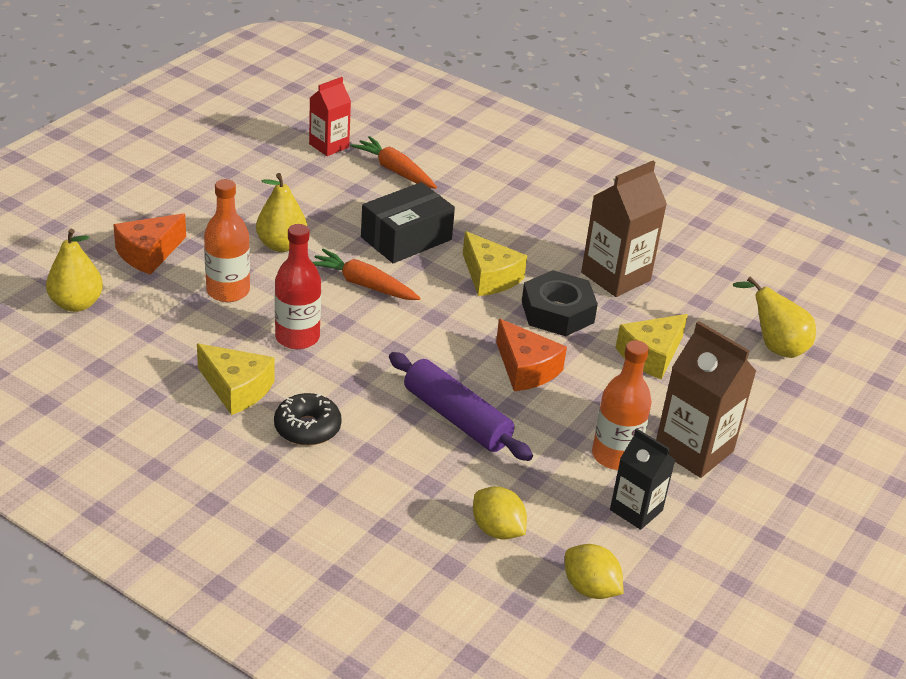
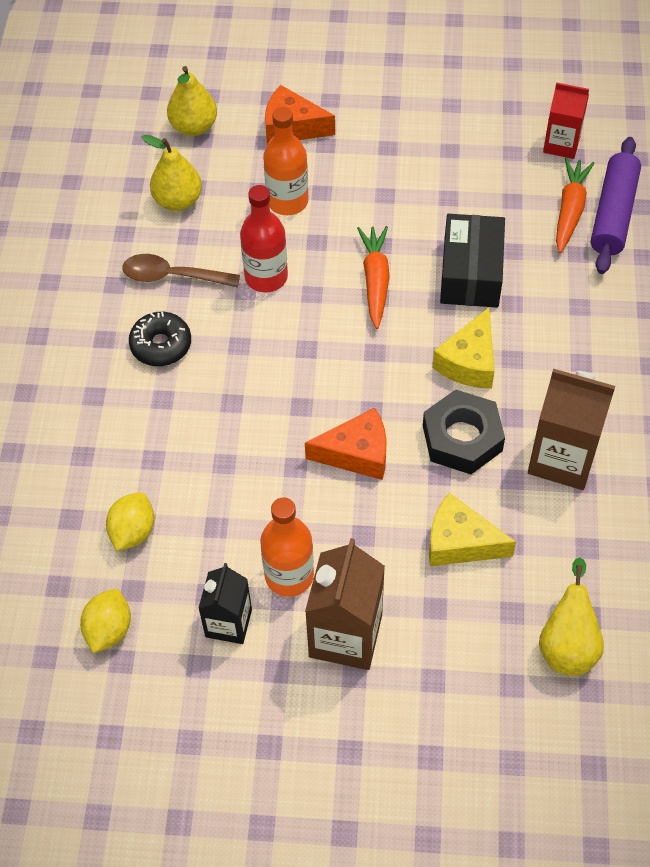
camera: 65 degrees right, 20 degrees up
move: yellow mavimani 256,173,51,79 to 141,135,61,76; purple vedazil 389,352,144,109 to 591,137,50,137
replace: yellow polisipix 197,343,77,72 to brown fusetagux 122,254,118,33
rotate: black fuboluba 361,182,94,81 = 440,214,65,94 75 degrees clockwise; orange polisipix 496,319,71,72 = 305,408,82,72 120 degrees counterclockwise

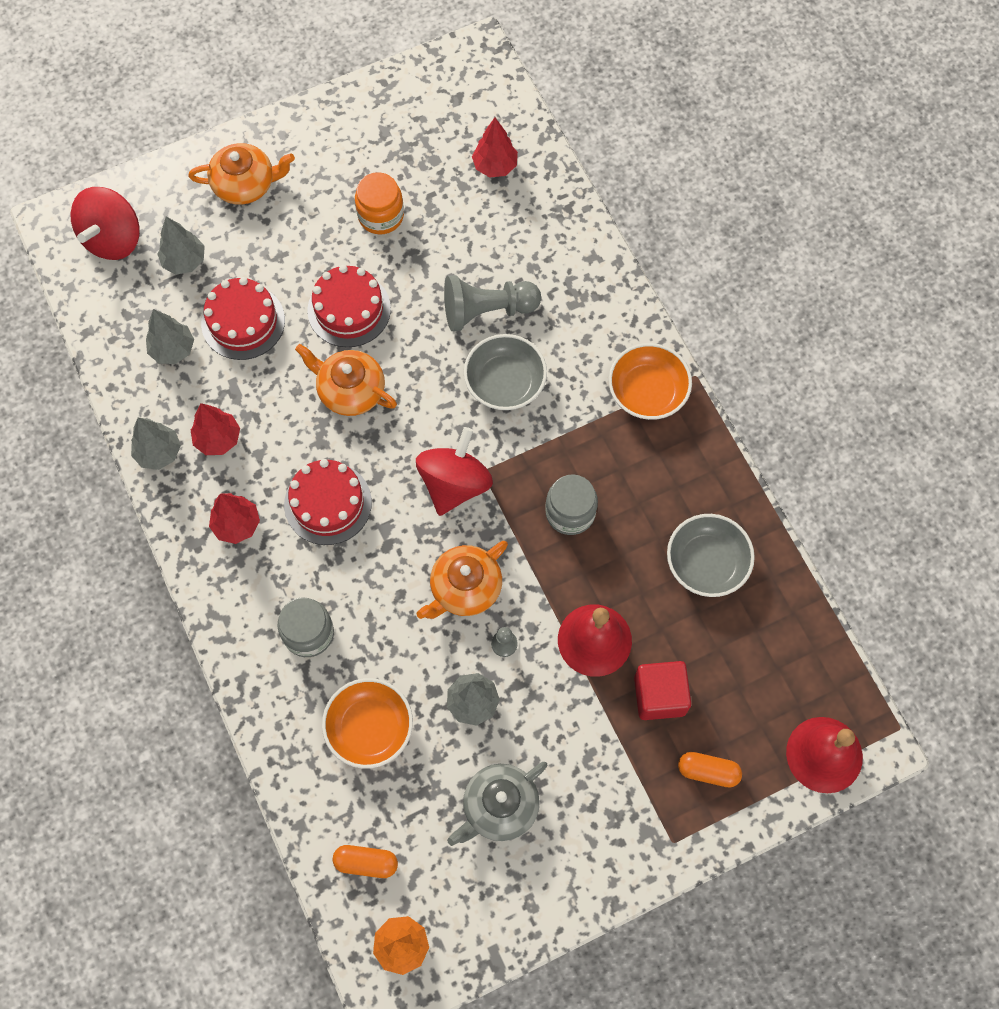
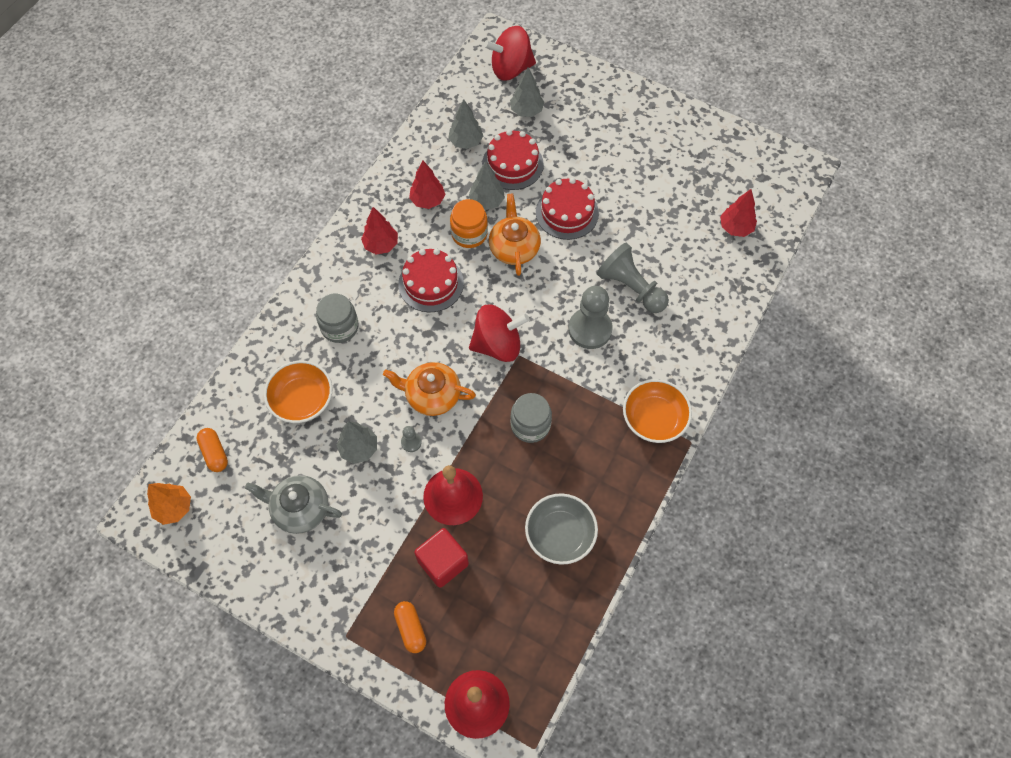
camera: 55 degrees right, 5 degrees down
delete: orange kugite 188,143,107,62
move: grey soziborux 131,418,50,52 to 469,161,36,49; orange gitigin 355,172,49,62 to 450,199,38,49
replace: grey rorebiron 464,334,83,76 to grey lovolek 568,286,45,63

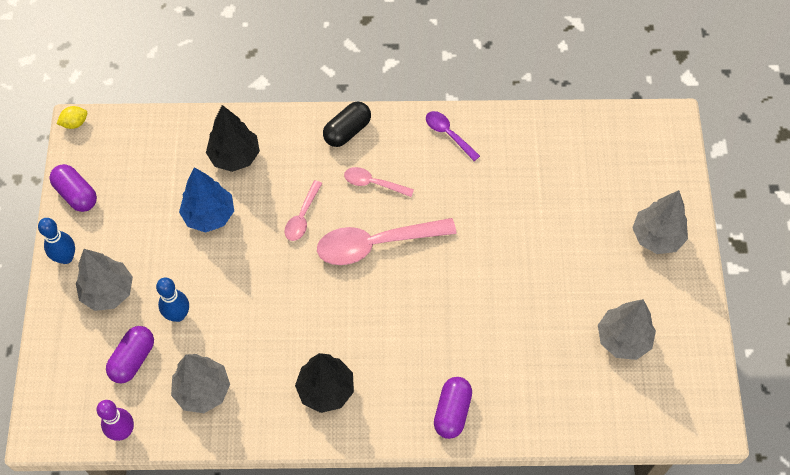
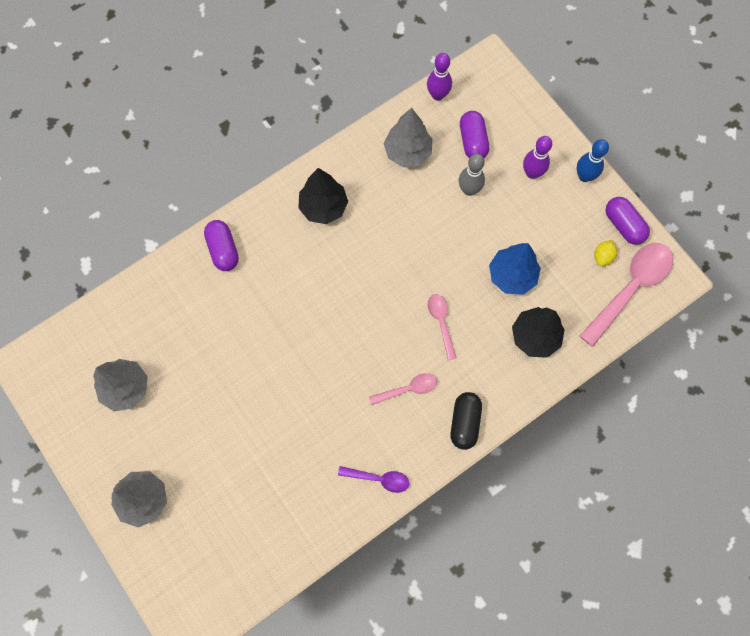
camera: 145 degrees right, 10 degrees up
move: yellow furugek 57,106,30,23 to 594,240,23,26; pink fusetagux 317,218,139,47 to 580,243,93,104
replace: grey soziborux 76,249,57,62 to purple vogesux 523,136,29,43
recolor: blue vogesux 156,277,33,45 to grey vogesux 459,154,26,42
rotate: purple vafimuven 49,164,48,48 = 605,197,45,48 45 degrees clockwise

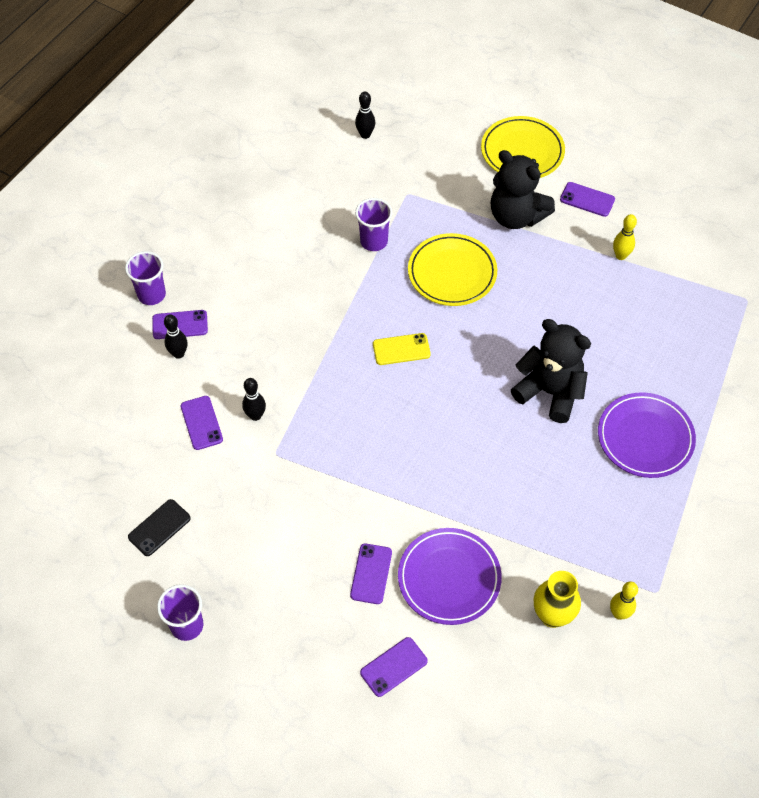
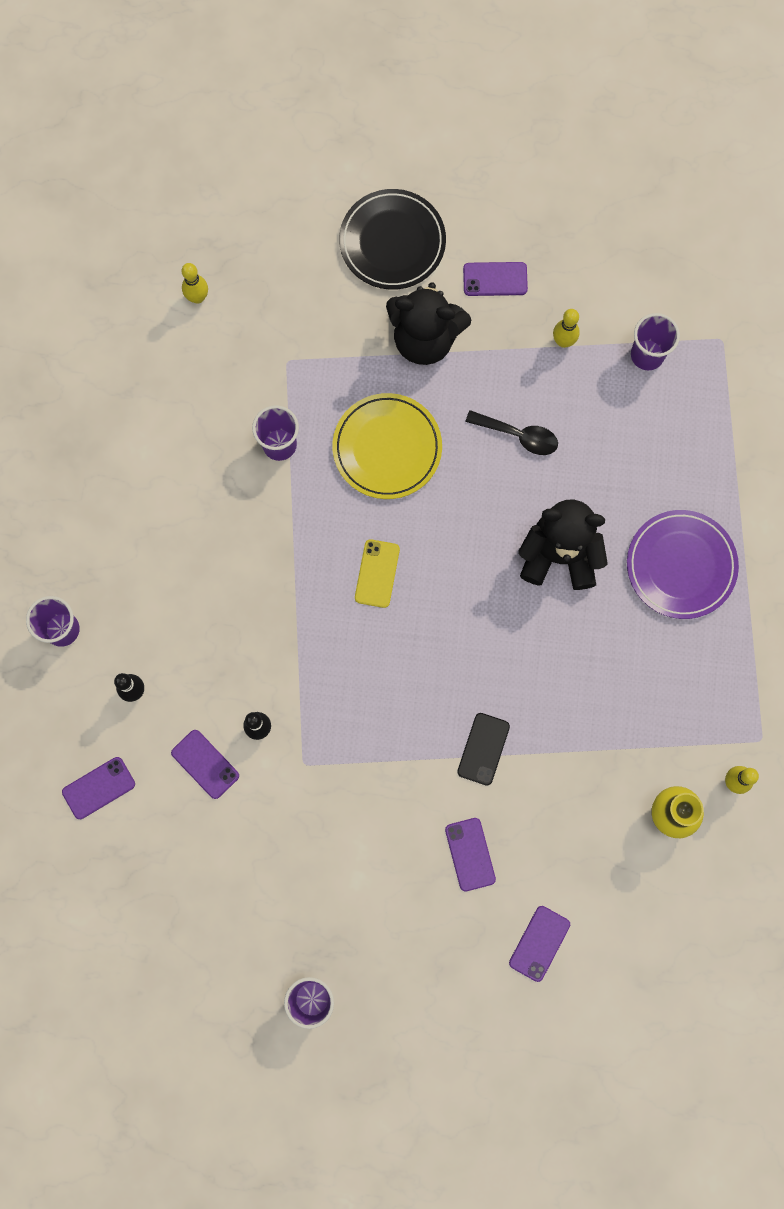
camera: 25 degrees left, 20 degrees up
delete: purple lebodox 398,528,104,97
insert: black fusetagux 465,410,93,45; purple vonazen 631,313,49,58
move: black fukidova 128,499,63,57 to 457,713,53,72; purple fukidova 152,310,56,29 to 62,757,73,62
recolor: black vogesux 355,92,20,47 to yellow vogesux 181,263,27,41; yellow lebodox 481,116,84,62 to black lebodox 339,189,107,101
rotate: yellow fukidova 373,333,58,32 = 355,539,45,69 45 degrees counterclockwise

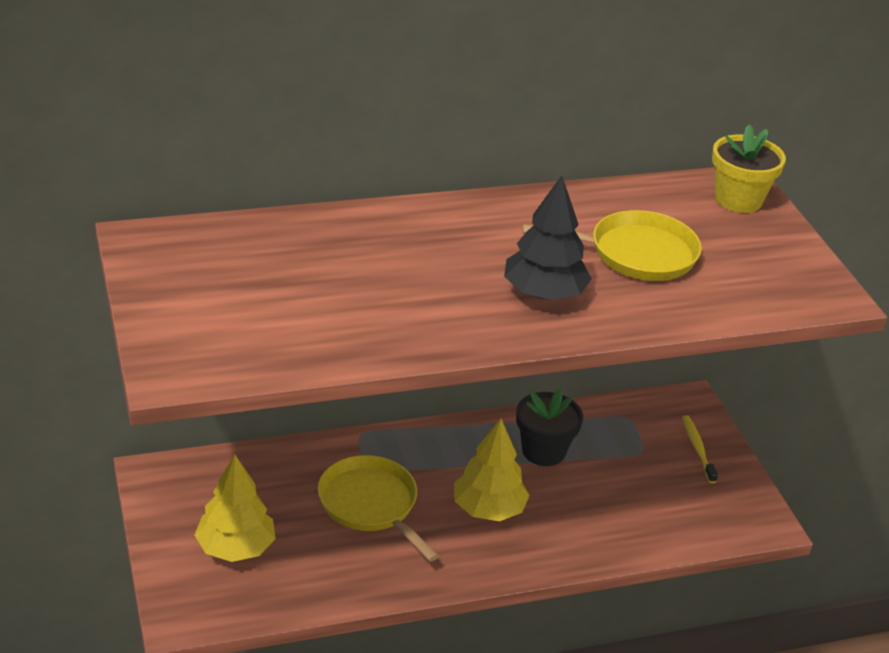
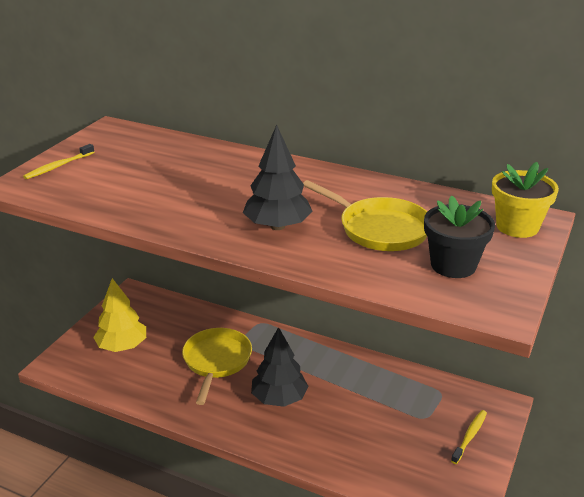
camera: 45 degrees right, 5 degrees down
insert: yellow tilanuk 23,144,71,35
move: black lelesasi 516,388,67,78 to 424,195,71,83
recolor: yellow soziborux 454,419,76,102 to black soziborux 251,327,57,80

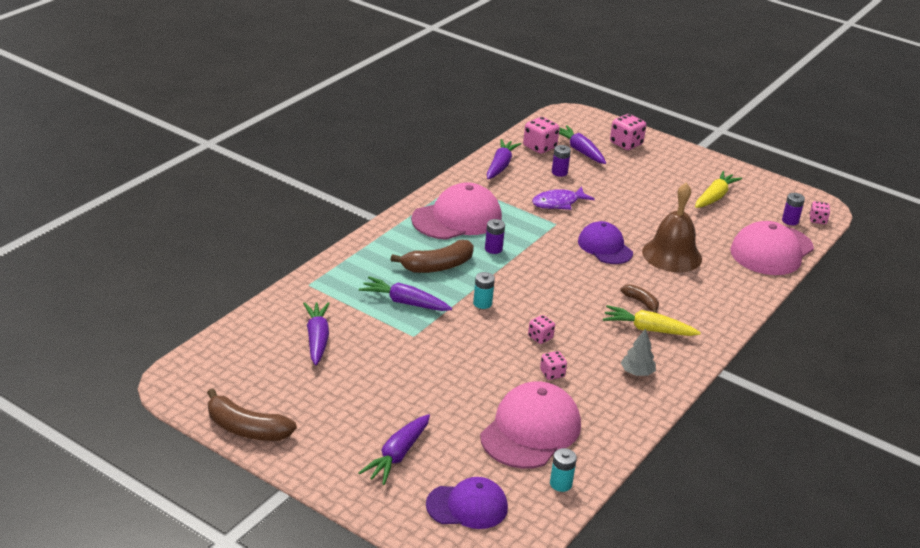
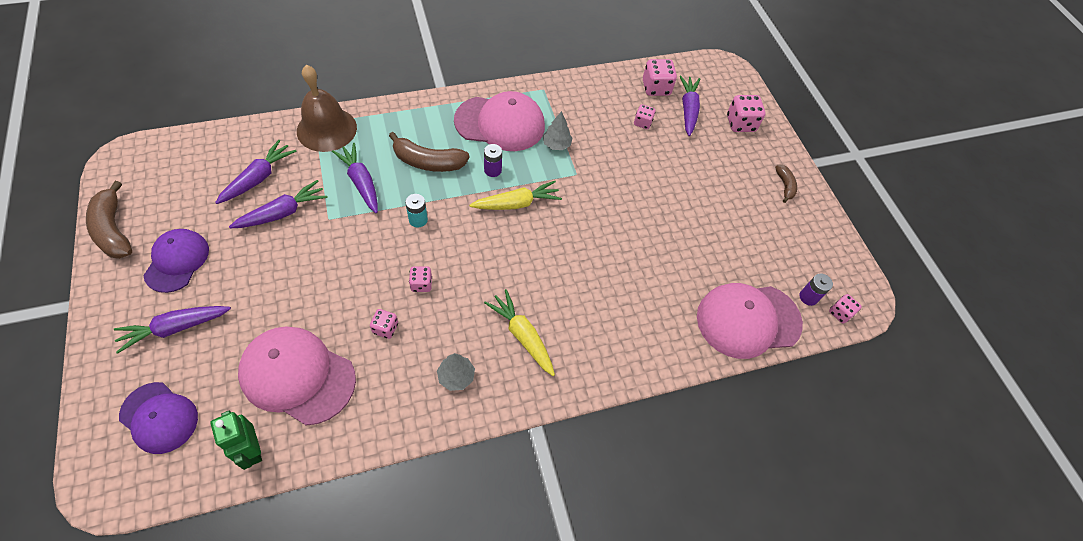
camera: 35 degrees right, 25 degrees up
delete: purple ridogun 532,186,63,24
insert: grey soziborux 543,111,29,39
move: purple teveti 487,139,34,40 to 229,180,99,48; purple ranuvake 578,221,55,43 to 143,229,66,64; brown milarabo 620,284,39,29 to 775,165,22,38; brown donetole 642,183,60,89 to 297,65,60,87; yellow teveti 695,171,47,37 to 469,181,93,29
replace: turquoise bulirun 550,448,27,44 to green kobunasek 211,411,51,59; purple bulirun 552,145,19,32 to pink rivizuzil 634,104,22,25
rotate: pink ranuvake 480,381,101,88 = 238,327,118,99 135 degrees counterclockwise

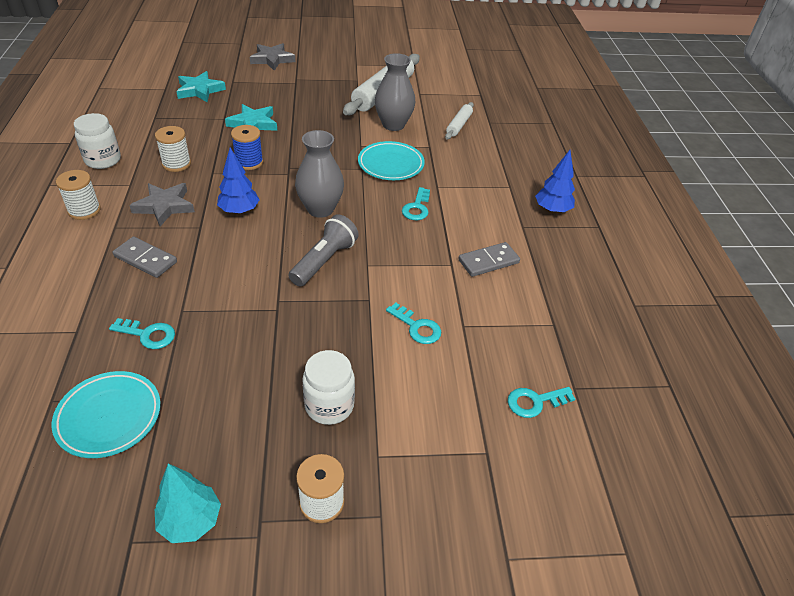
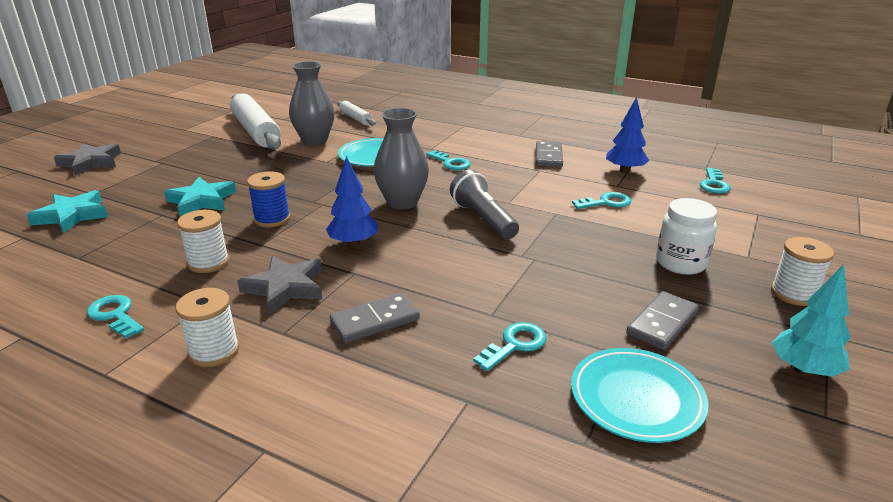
camera: 55 degrees left, 15 degrees down
insert: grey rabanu 626,291,73,59
move: blue soziborux 535,150,40,63 to 606,97,43,76
replace: white gitigin 74,113,47,56 to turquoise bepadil 87,295,57,44

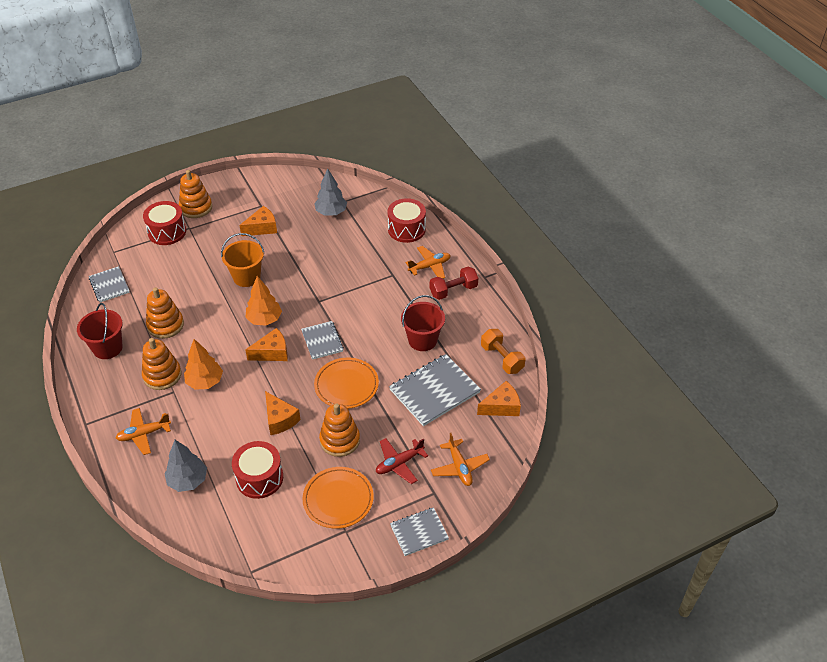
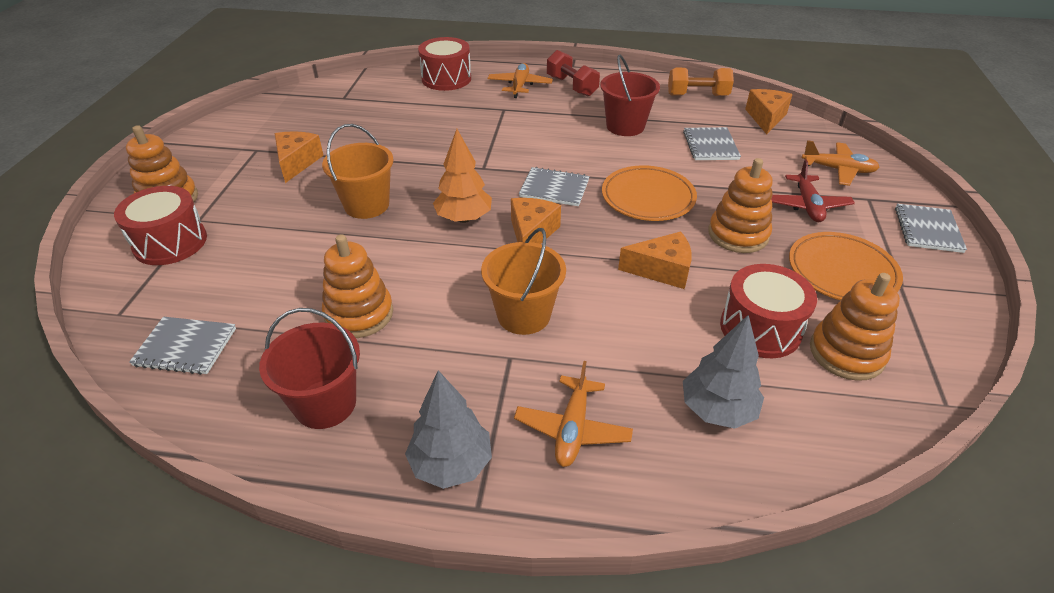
camera: 55 degrees left, 5 degrees down
move: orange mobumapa 142,338,39,52 to 810,273,90,108; grey soziborux 314,168,33,48 to 405,370,87,119
replace: orange soziborux 184,339,39,51 to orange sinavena 481,228,85,107
rotate: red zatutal 430,266,48,34 = 547,50,53,46 45 degrees counterclockwise
resize: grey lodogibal 389,354,92,72 = 683,127,58,33 x0.59

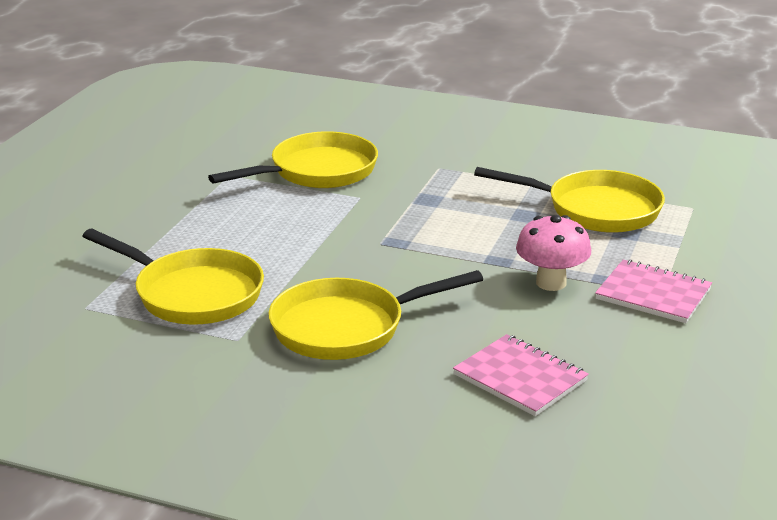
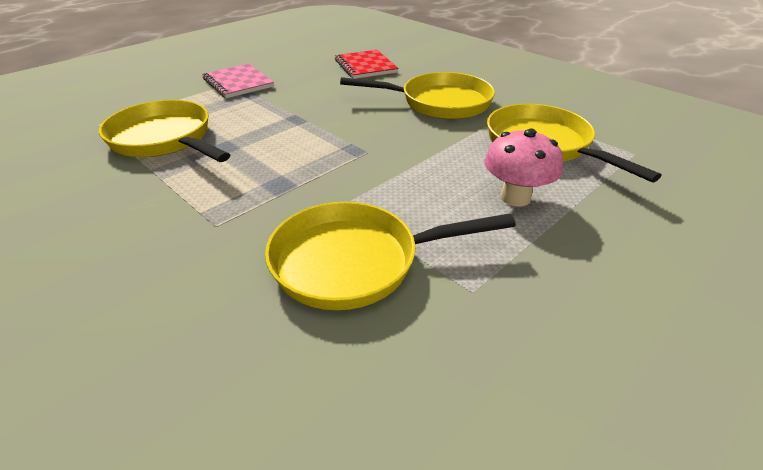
camera: 155 degrees left, 10 degrees up
move: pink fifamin 516,215,75,76 to 484,129,79,78
recolor: pink lodogibal 453,334,136,82 to red lodogibal 335,50,64,29

